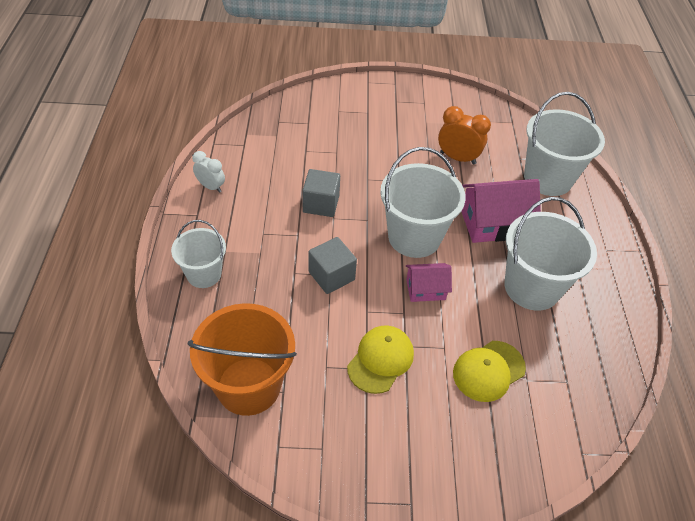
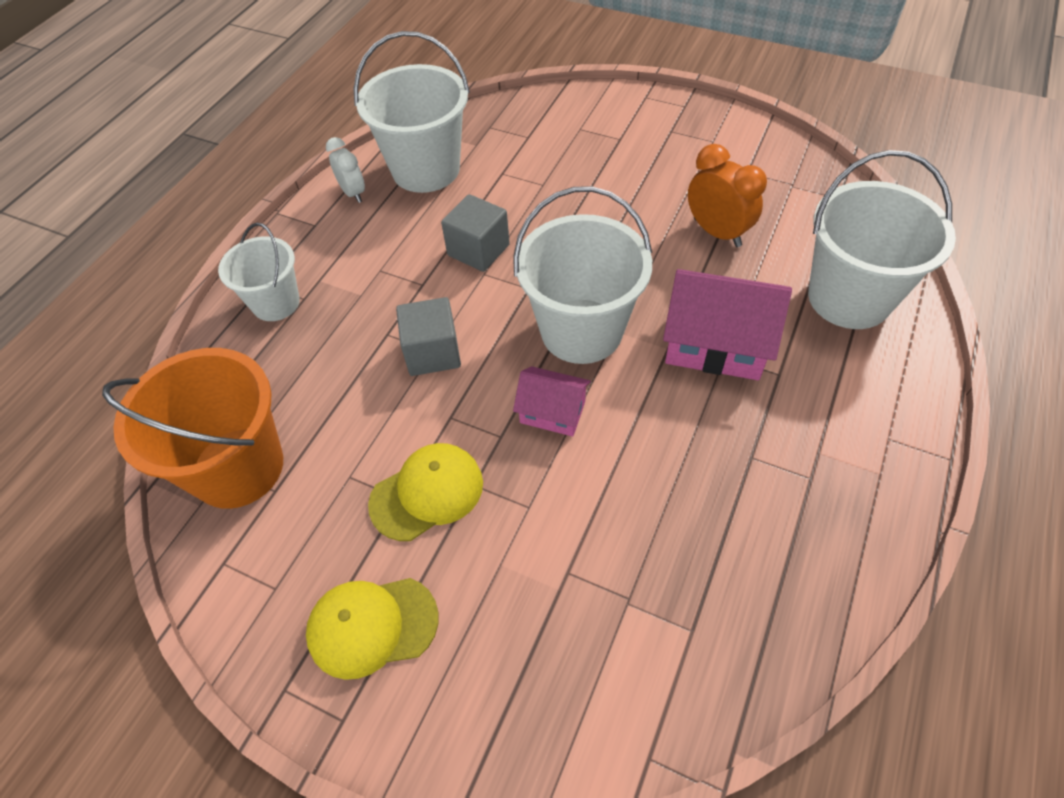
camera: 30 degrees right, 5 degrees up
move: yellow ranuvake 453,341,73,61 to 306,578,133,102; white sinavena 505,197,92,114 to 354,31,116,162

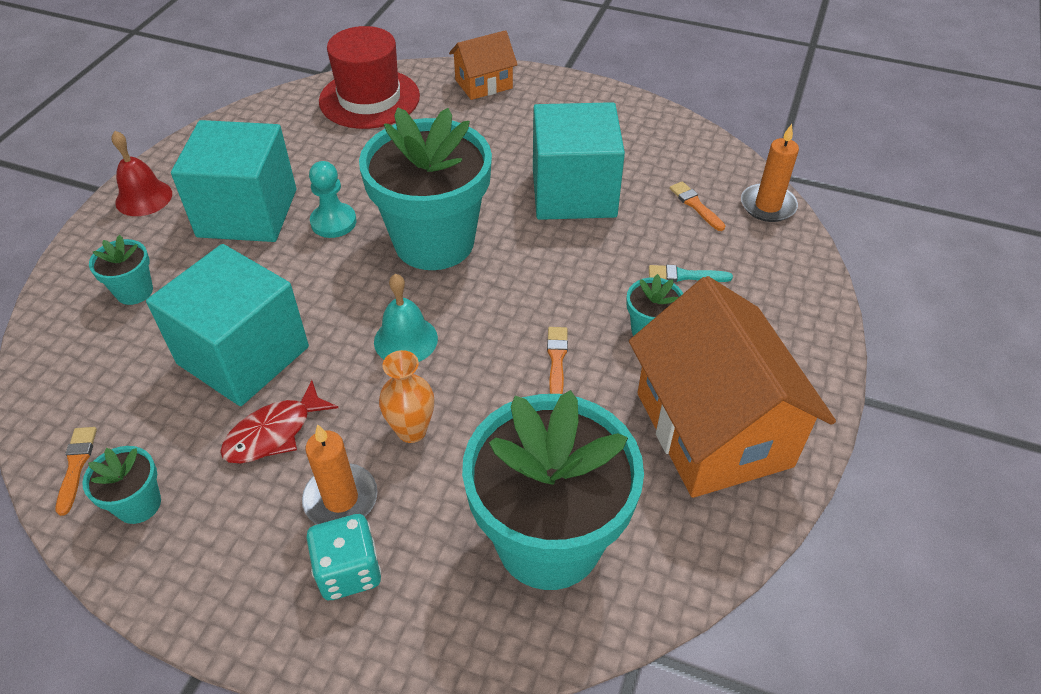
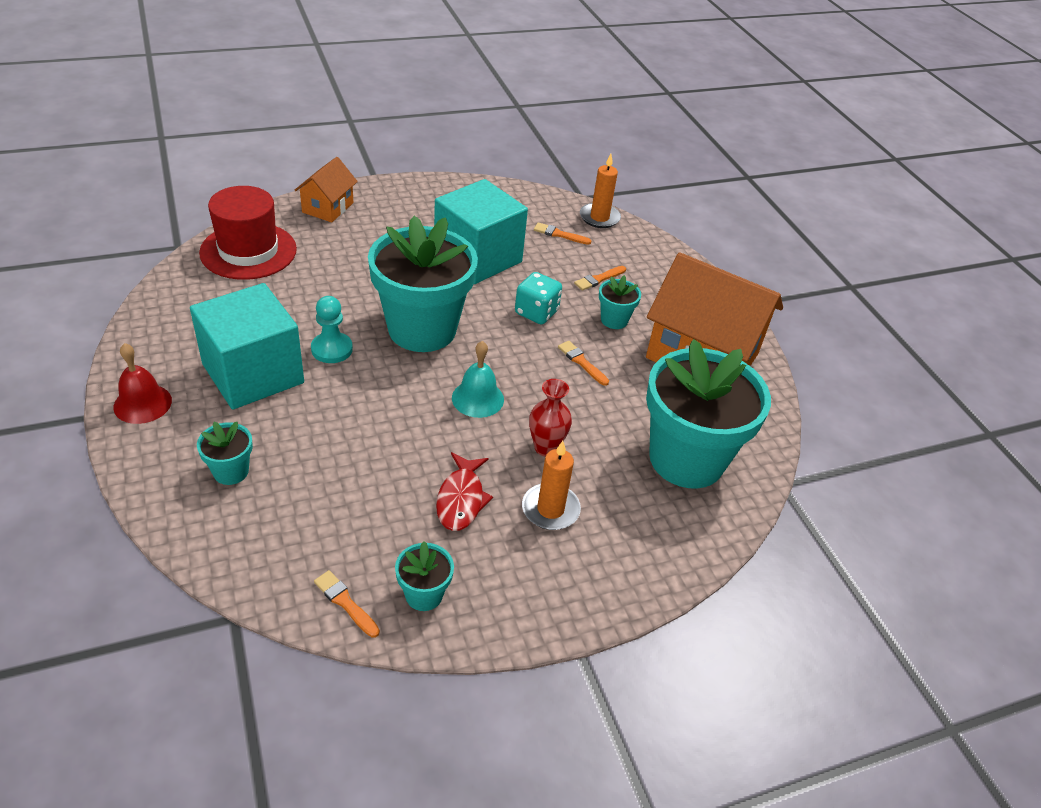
camera: 45 degrees left, 5 degrees down
delete: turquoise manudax 146,244,163,162
move: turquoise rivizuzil 306,514,75,86 to 515,272,47,52
recolor: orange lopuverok 379,350,55,93 to red lopuverok 529,379,43,78; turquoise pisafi 649,265,84,17 to orange pisafi 574,266,52,25

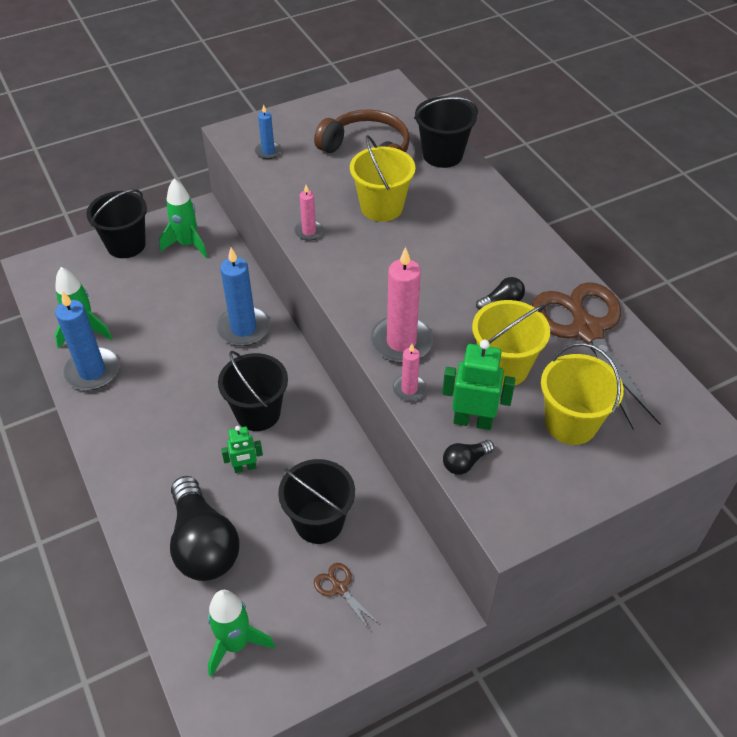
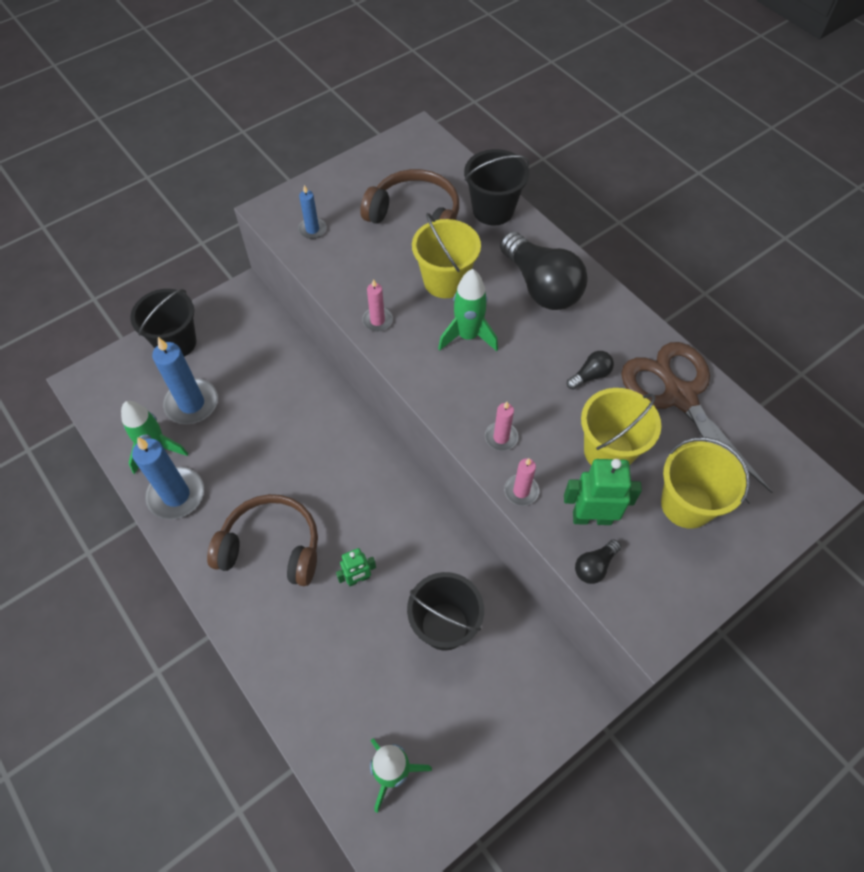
camera: 10 degrees left, 10 degrees up
delete: black sinavena 218,351,70,80; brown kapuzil 314,563,66,68
insert: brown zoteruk 207,494,111,92
move: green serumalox 159,179,49,79 to 438,269,60,82; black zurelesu 170,476,70,105 to 500,231,88,79; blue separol 216,248,54,98 to 152,337,66,87
resize: pink separol 370,247,63,116 = 485,402,33,49 x0.52

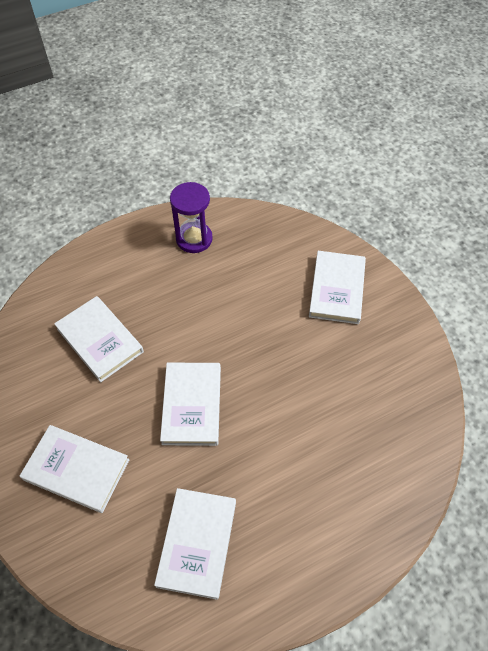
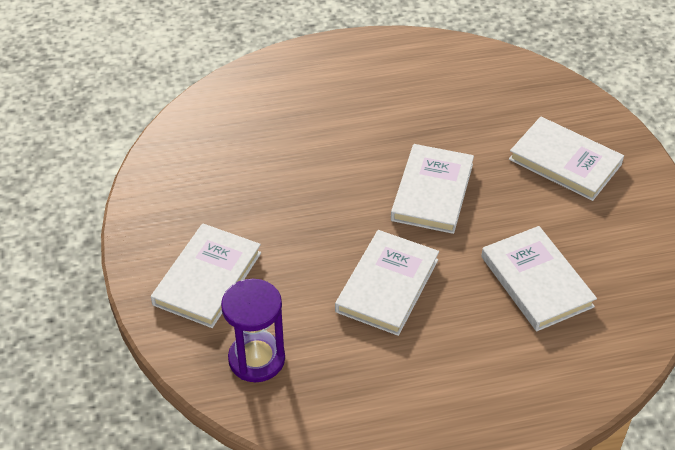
camera: 165 degrees left, 10 degrees down
move: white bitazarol 154,488,82,112 to 335,230,104,106; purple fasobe 170,182,43,71 to 221,279,64,103

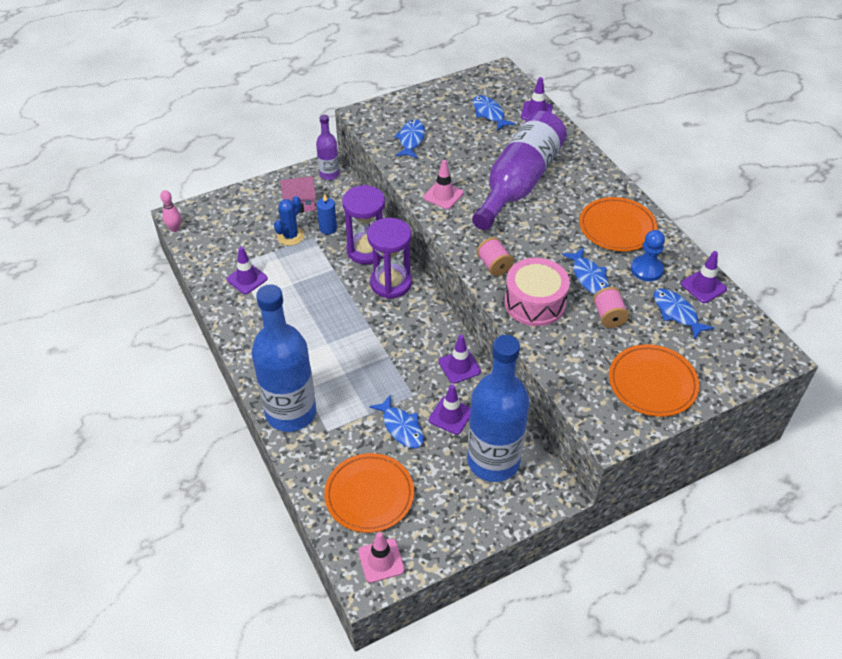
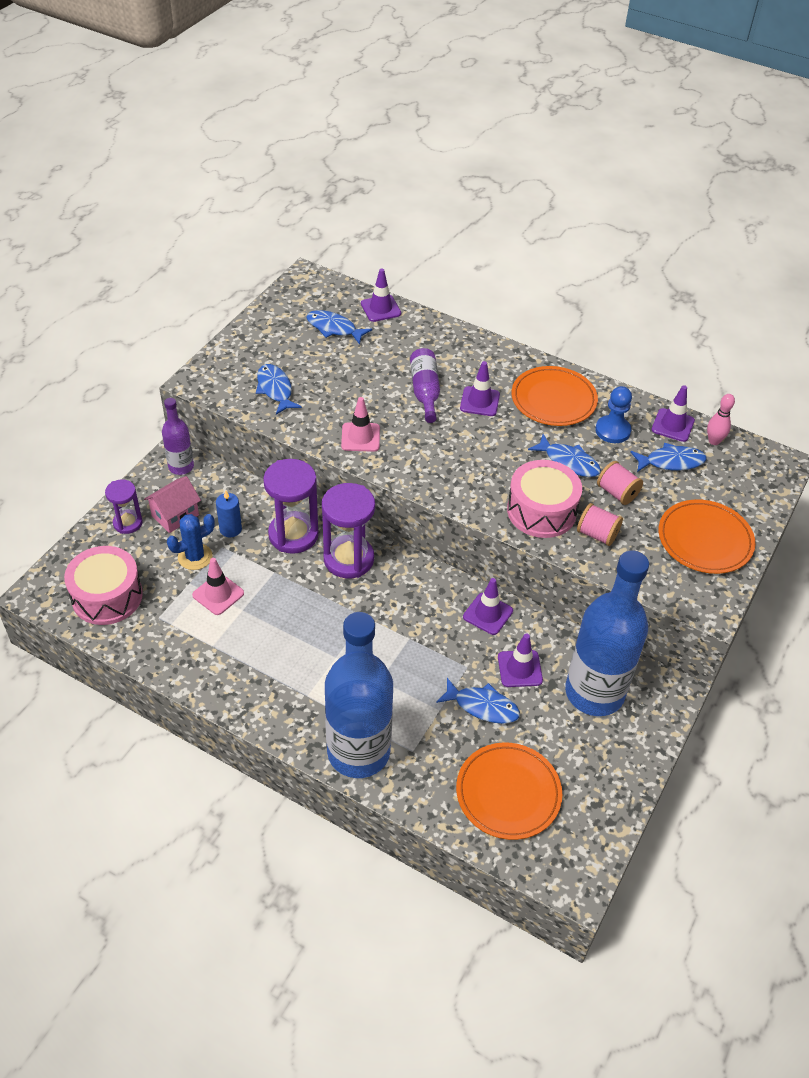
camera: 35 degrees left, 0 degrees up
insert: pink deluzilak 64,546,79,79; purple fasobe 105,479,38,55
move: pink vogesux 160,190,21,42 to 707,394,28,51; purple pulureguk 227,247,41,47 to 460,361,40,55; pink pulureguk 358,532,47,51 to 192,558,52,57; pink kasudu 477,237,37,39 to 577,503,46,43
rotate: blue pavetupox 274,196,30,50 = 167,514,48,56 60 degrees clockwise; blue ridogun 654,288,60,51 = 630,443,76,29 150 degrees clockwise
resize: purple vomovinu 472,111,95,119 = 410,348,30,75 x0.49

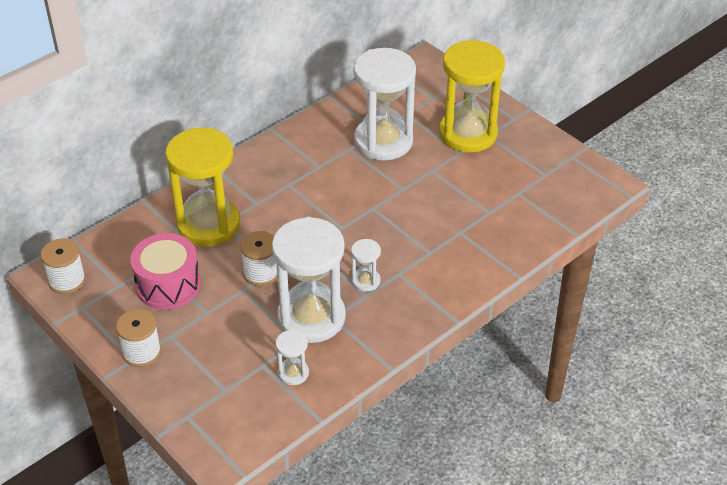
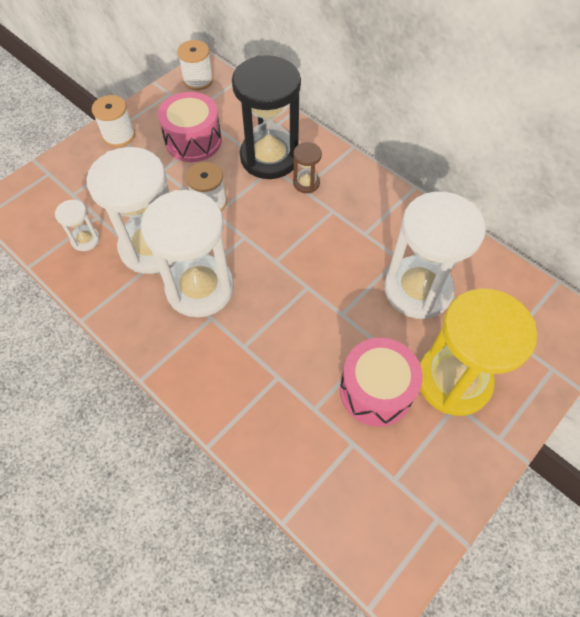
camera: 85 degrees right, 15 degrees up
insert: brown fasobe 293,142,29,51; pink deluzilak 340,338,83,89
recolor: yellow fasobe 165,128,75,119 to black fasobe 232,55,69,124
resize: white fasobe 351,239,30,53 = 141,190,93,127 x2.28

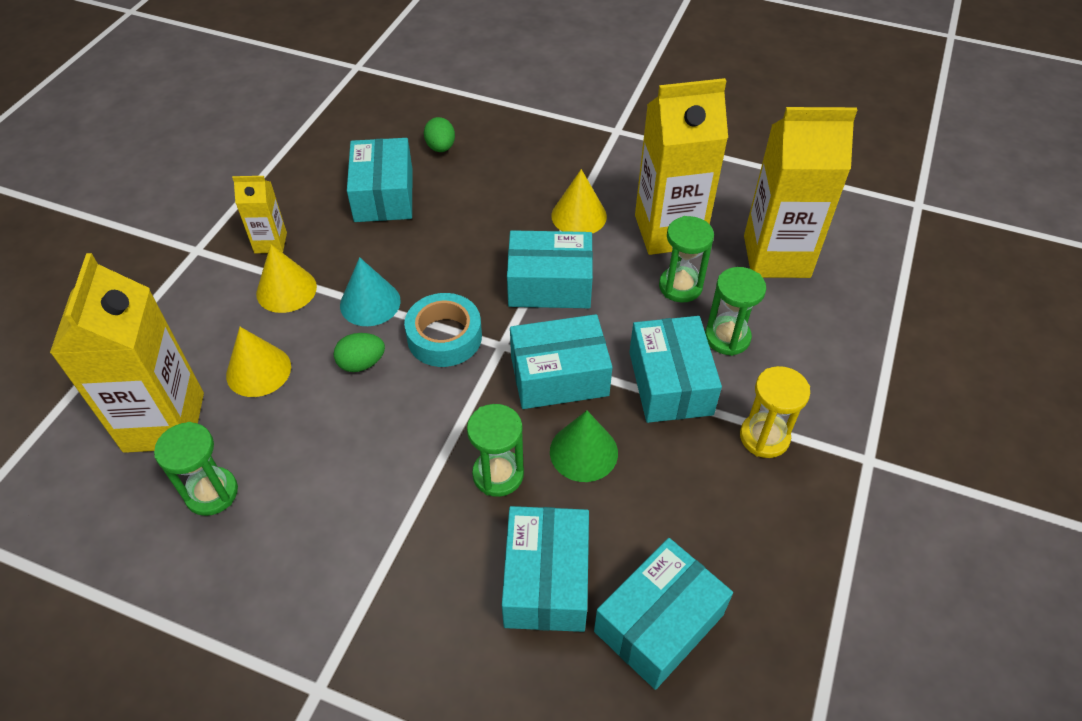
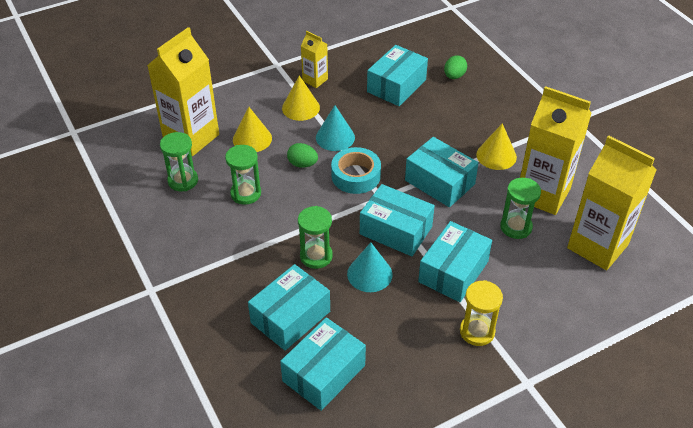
camera: 40 degrees right, 5 degrees down
move: green fasobe 705,267,61,89 to 225,145,36,60
recolor: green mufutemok 550,410,68,72 to turquoise mufutemok 347,242,46,50
rotate: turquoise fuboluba 594,538,139,152 = 280,317,86,94 45 degrees counterclockwise

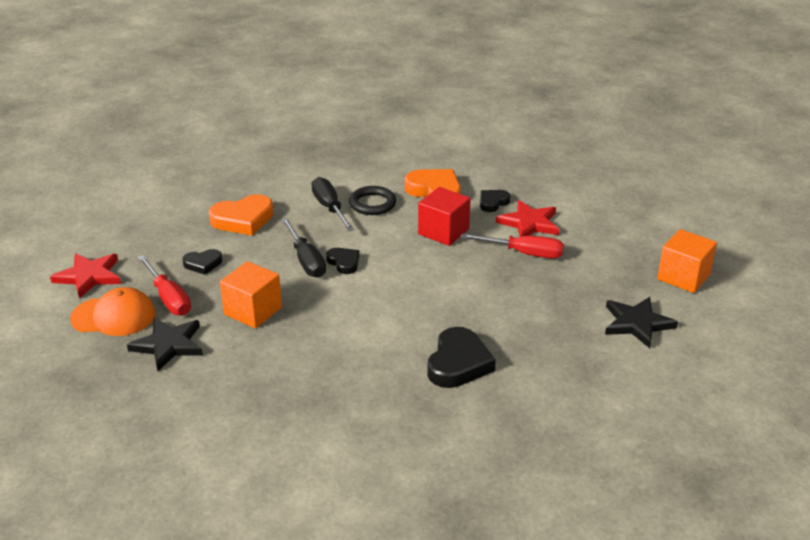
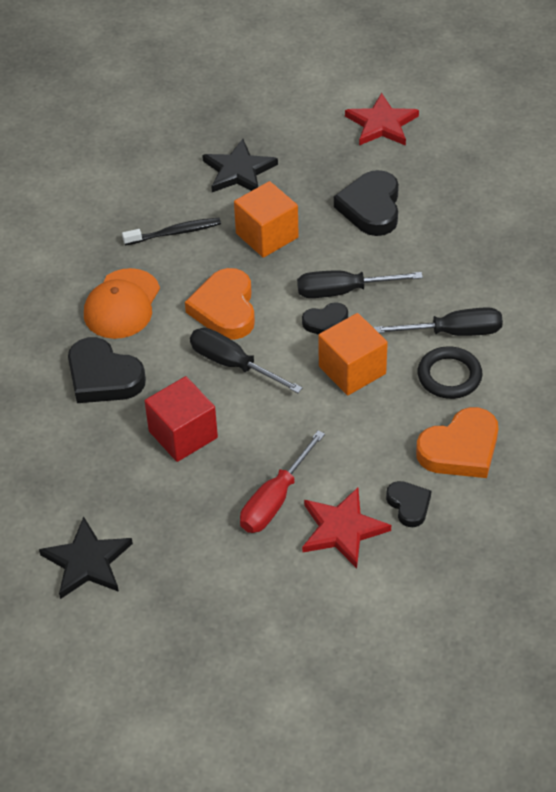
camera: 110 degrees right, 15 degrees up
delete: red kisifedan 138,255,53,61
insert: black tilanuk 122,218,99,27; black kisifedan 190,328,113,65
move: orange ranuvake 70,287,86,49 to 84,268,76,71; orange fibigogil 209,194,64,41 to 185,268,70,72; red manudax 418,187,53,59 to 144,376,74,86; orange manudax 657,229,60,64 to 318,313,70,82
resize: black fibigogil 182,249,41,26 = 334,170,65,66 x1.76

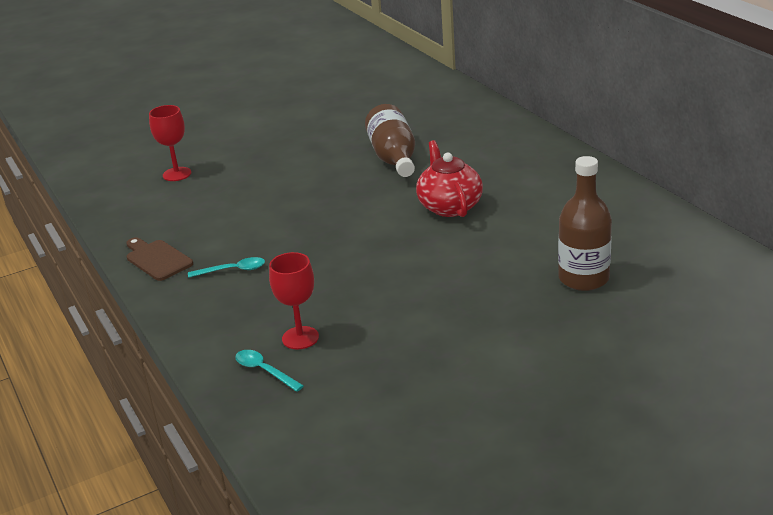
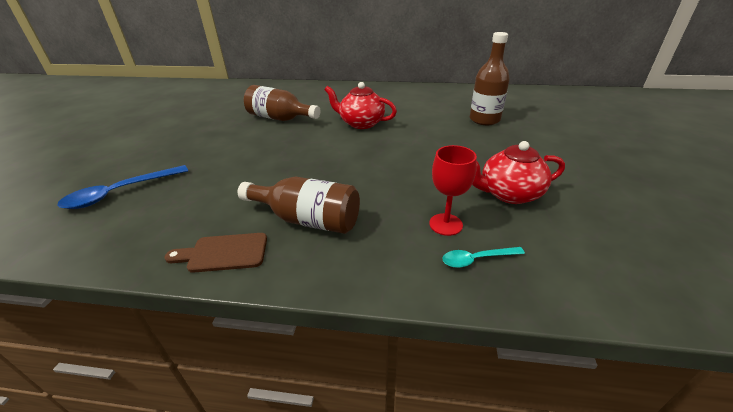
camera: 55 degrees left, 5 degrees up
insert: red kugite 472,141,93,63
replace: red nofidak 149,105,42,76 to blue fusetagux 57,165,131,44; turquoise fusetagux 188,257,77,21 to brown vomovinu 238,177,122,57

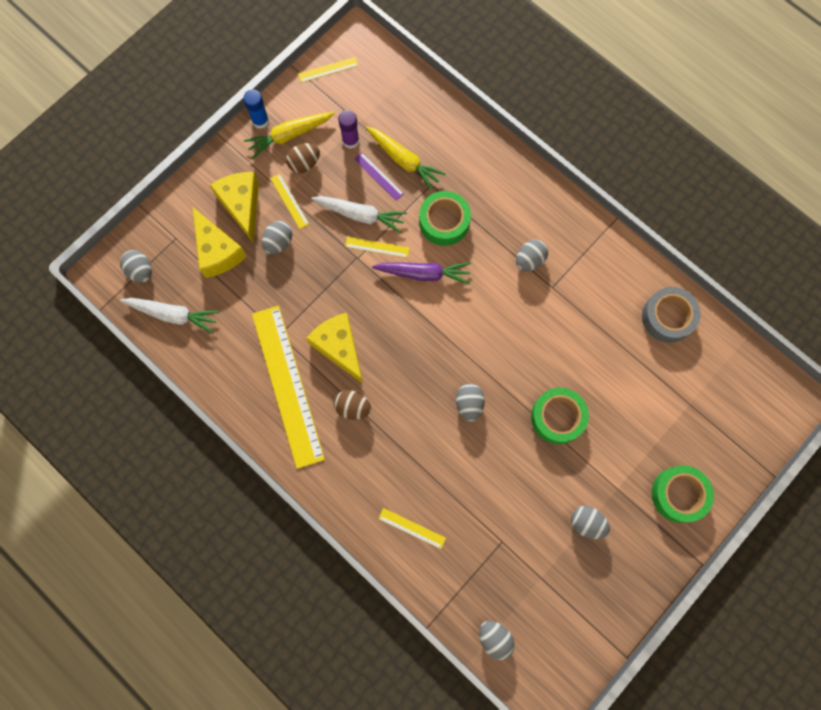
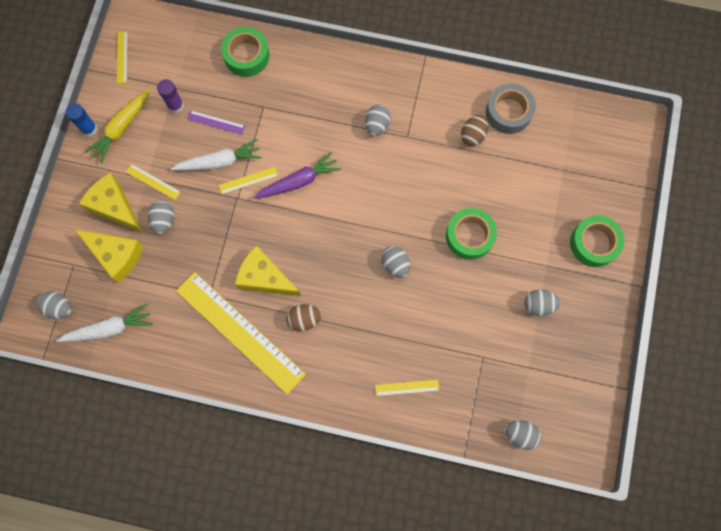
camera: 30 degrees left, 0 degrees up
delete: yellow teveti 366,126,80,65
move: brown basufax 286,143,34,30 to 461,114,27,32; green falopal 419,191,52,55 to 221,27,48,50
rotate: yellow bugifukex 298,57,61,26 = 117,31,11,53 45 degrees counterclockwise

